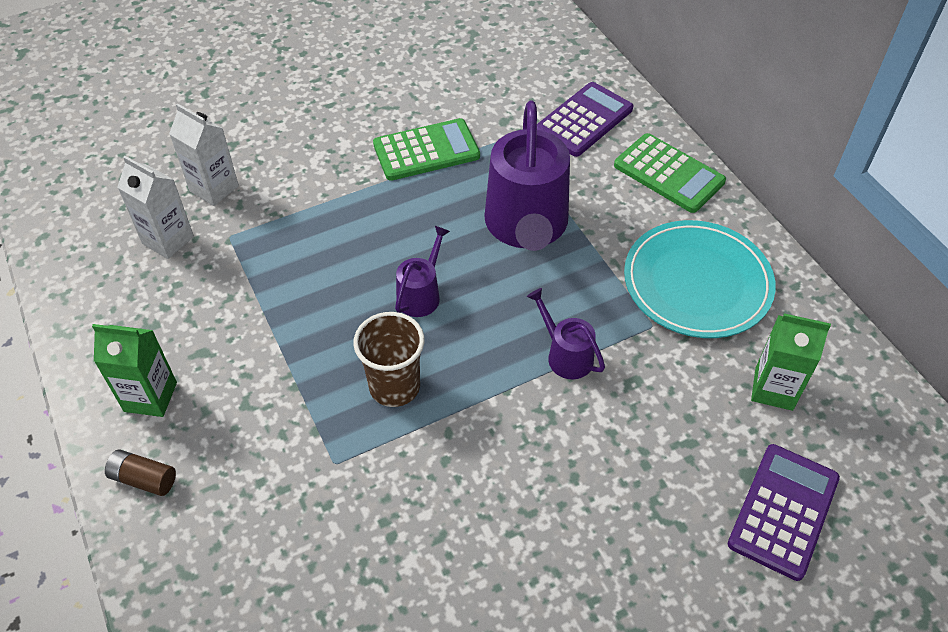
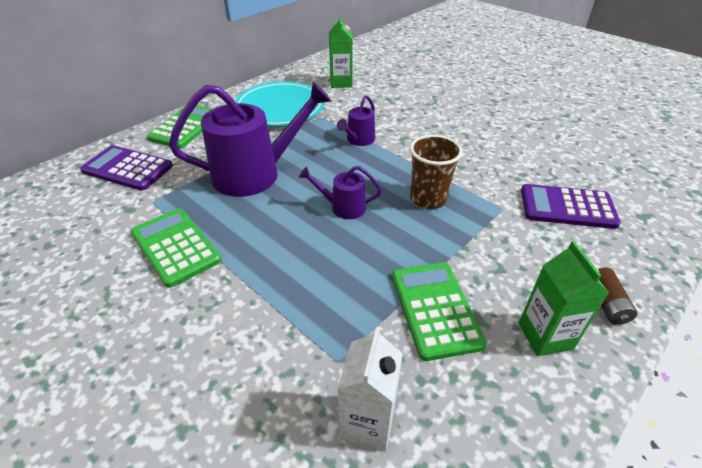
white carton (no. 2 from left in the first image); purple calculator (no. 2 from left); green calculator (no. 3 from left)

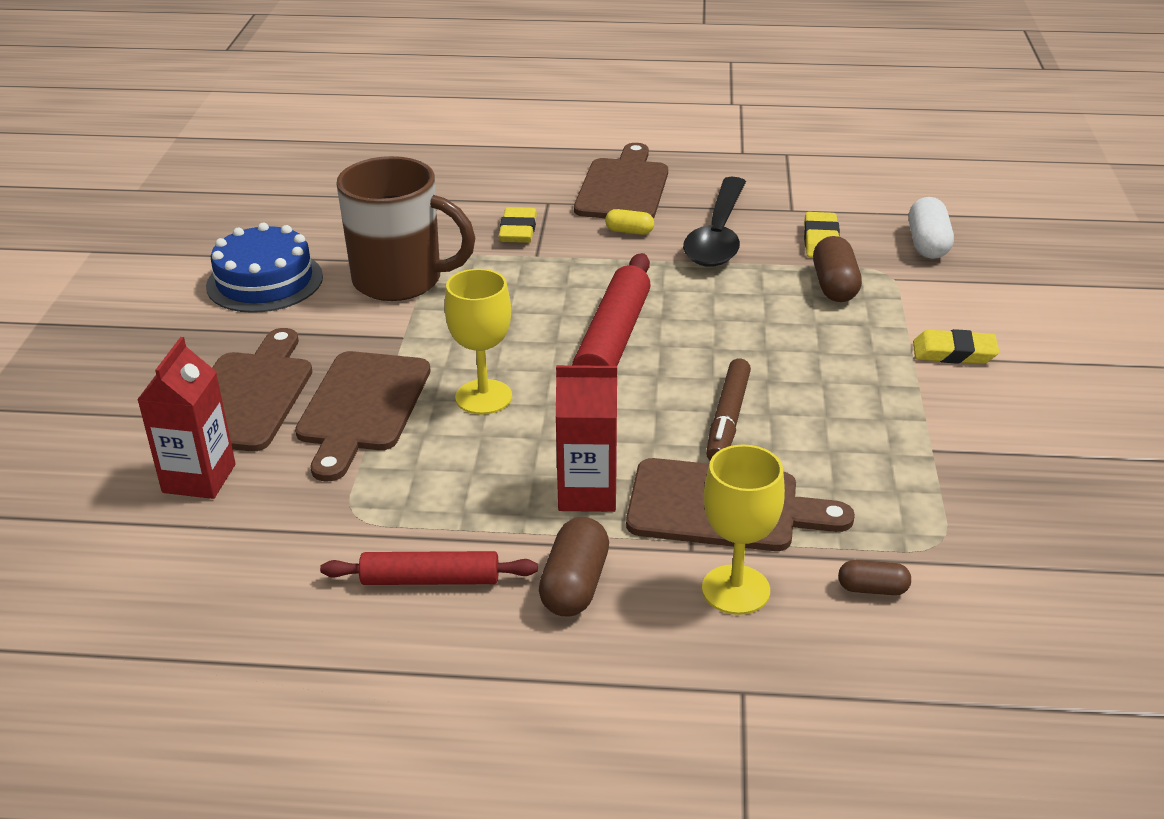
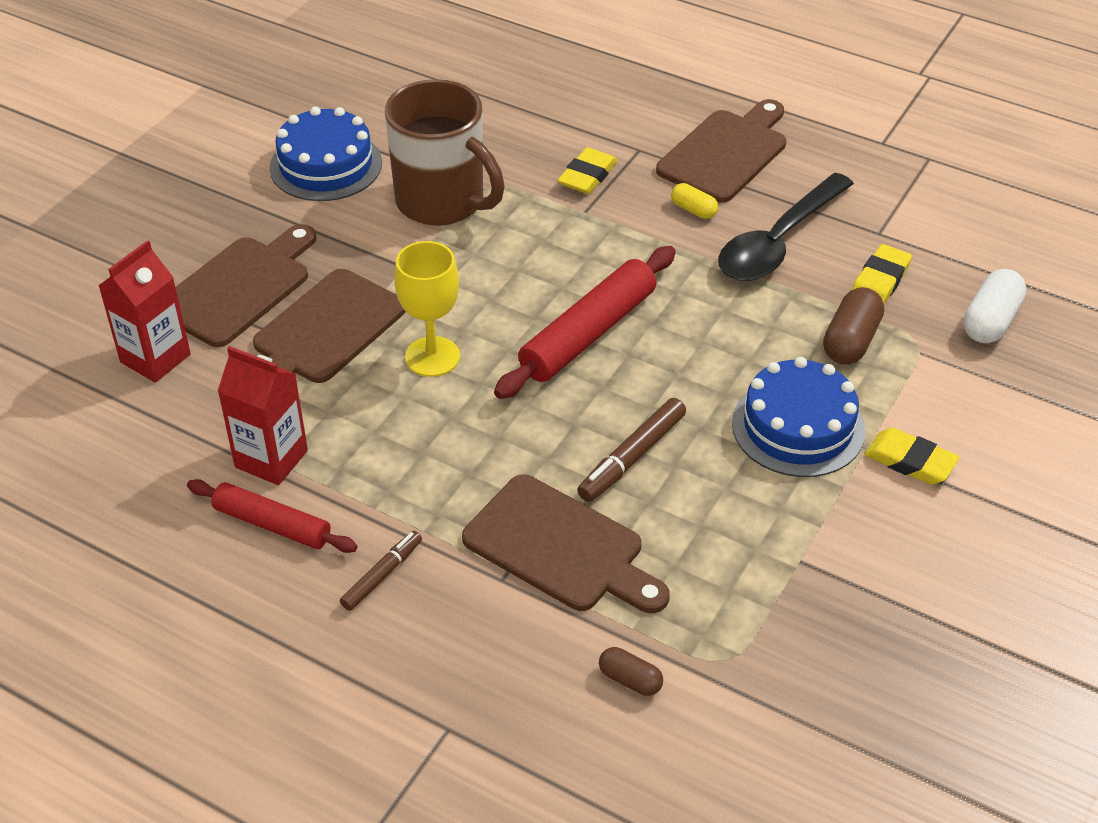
brown marker (no. 1 from left); red carton (no. 2 from left); yellow goblet (no. 2 from left in the first image); blue cake (no. 2 from left)

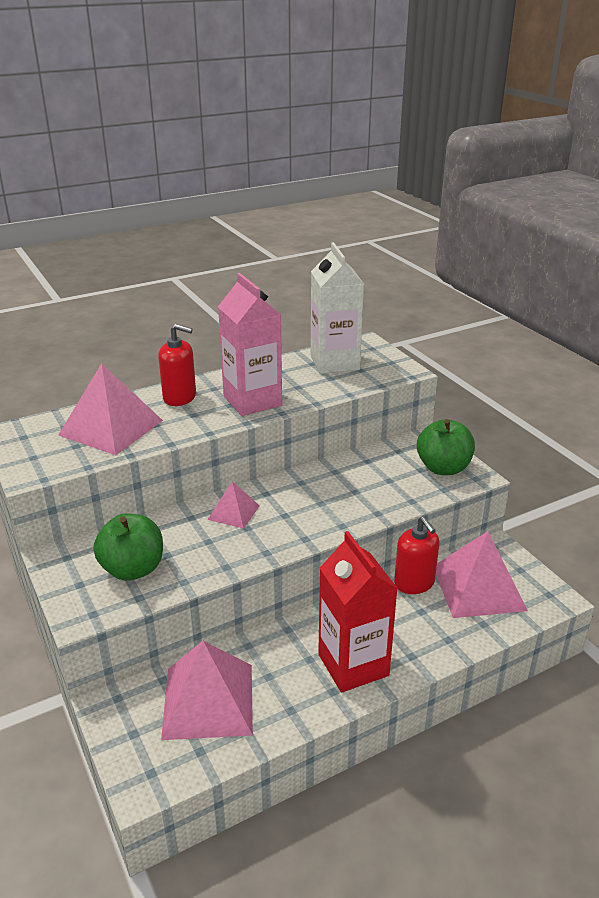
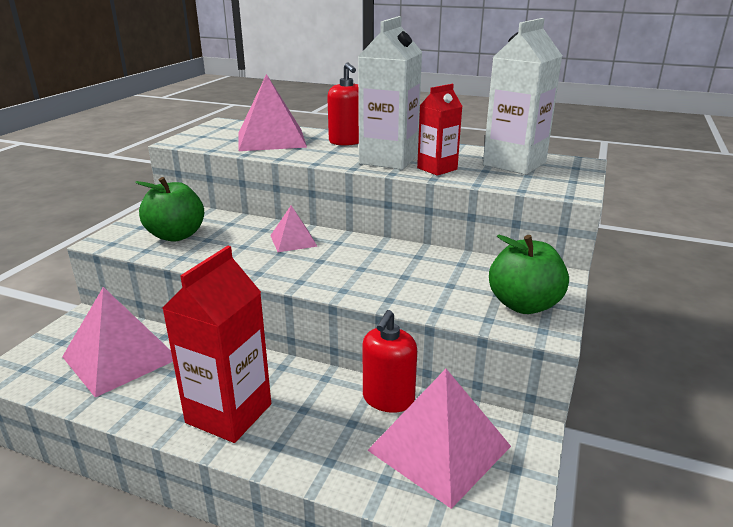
white carton (no. 1 from left); red carton (no. 2 from left)

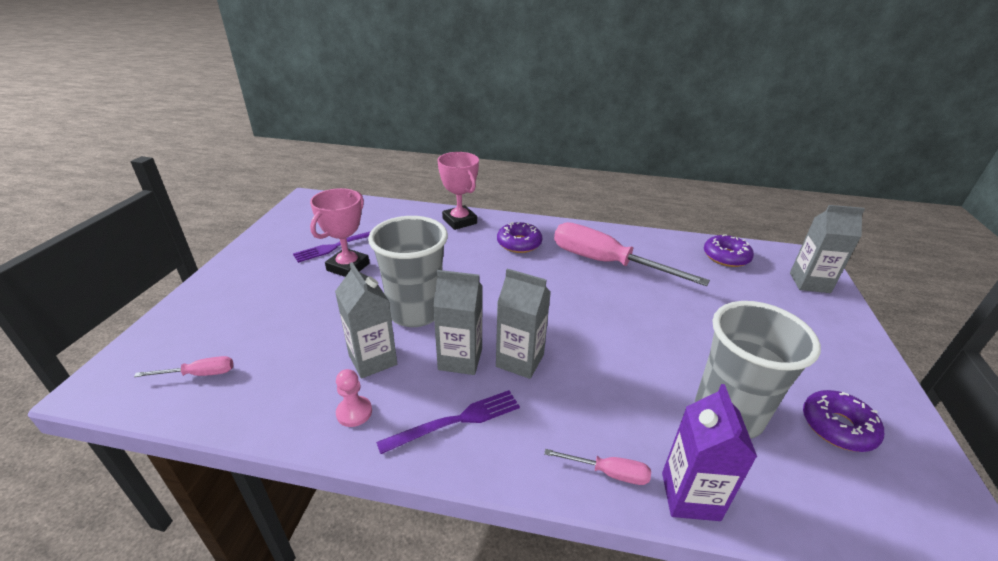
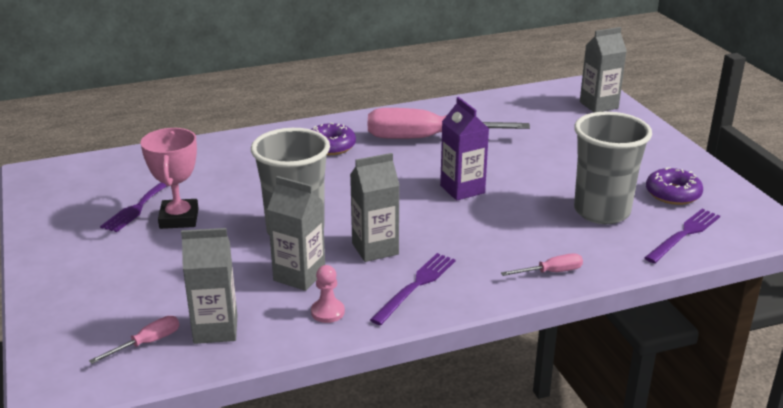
pink trophy (no. 2 from left in the first image); grey carton (no. 1 from left); purple carton; purple donut (no. 2 from left in the first image); purple fork (no. 3 from left)

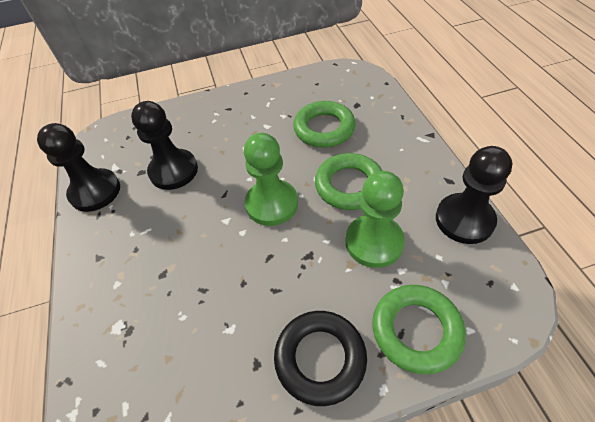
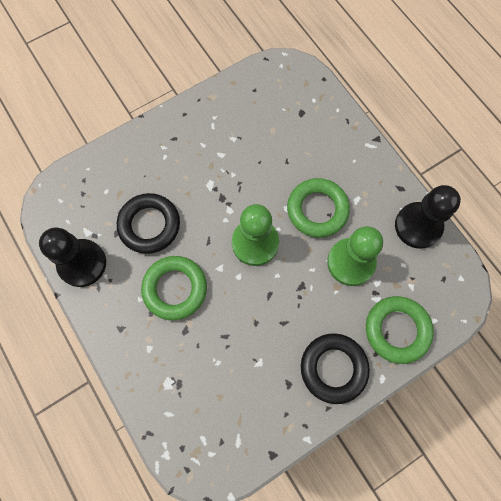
black ring (no. 1 from left); green ring (no. 1 from left)

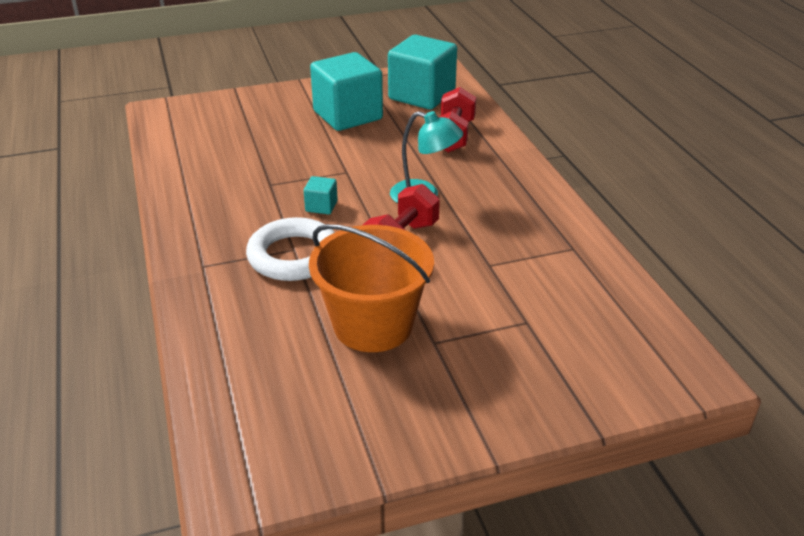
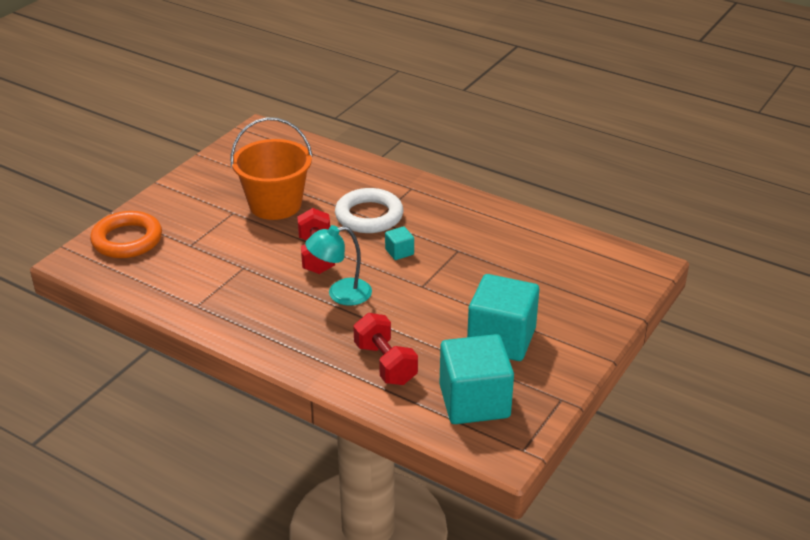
orange ring

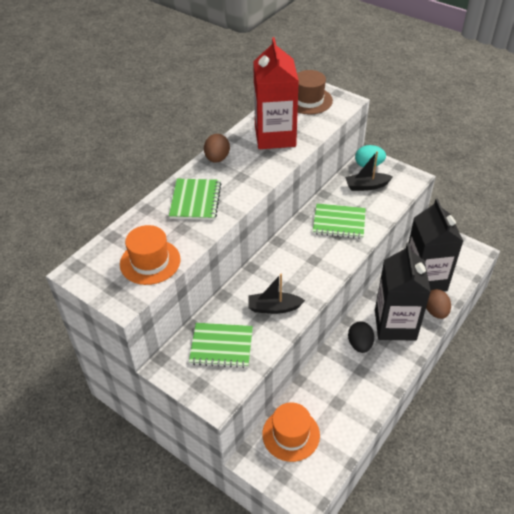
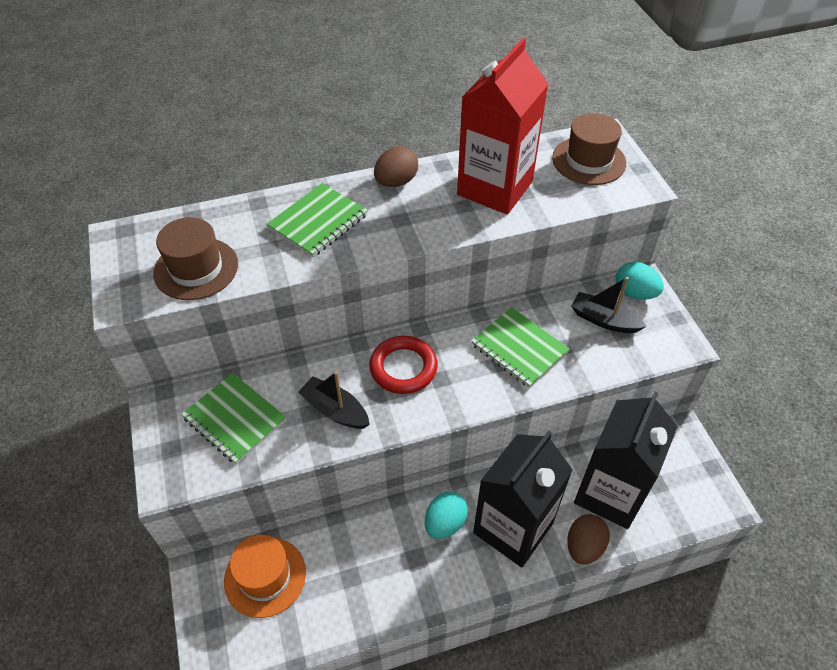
brown hat (no. 1 from left); turquoise egg (no. 1 from left); red ring

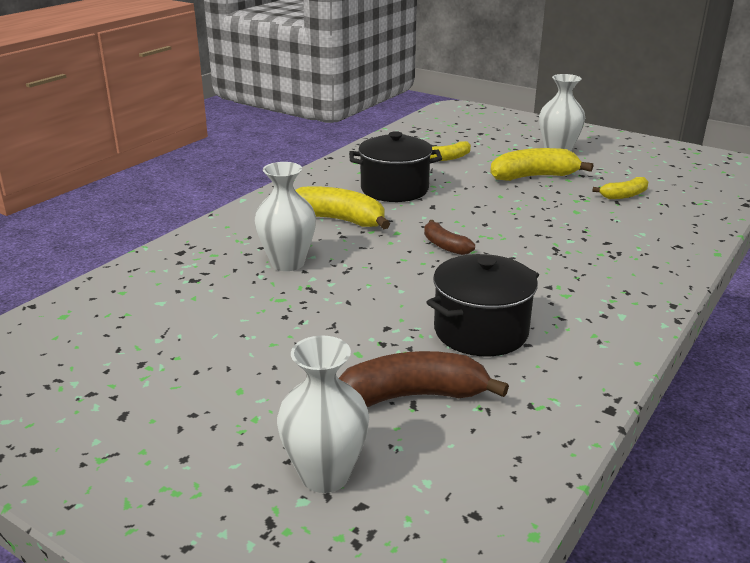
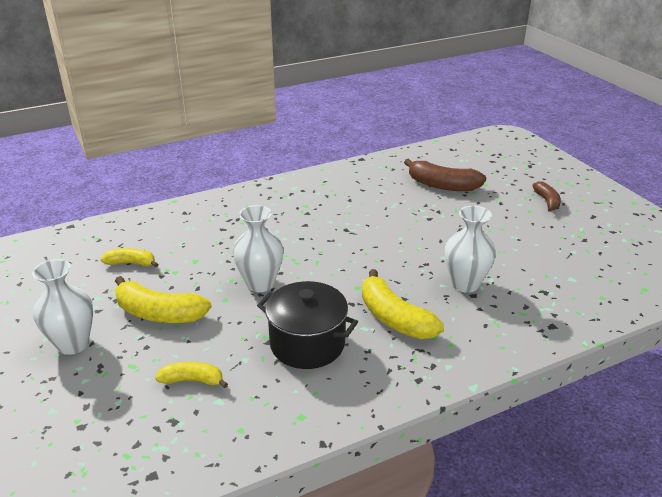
white vase (no. 2 from left); brown banana (no. 2 from left); black pot (no. 2 from left in the first image)

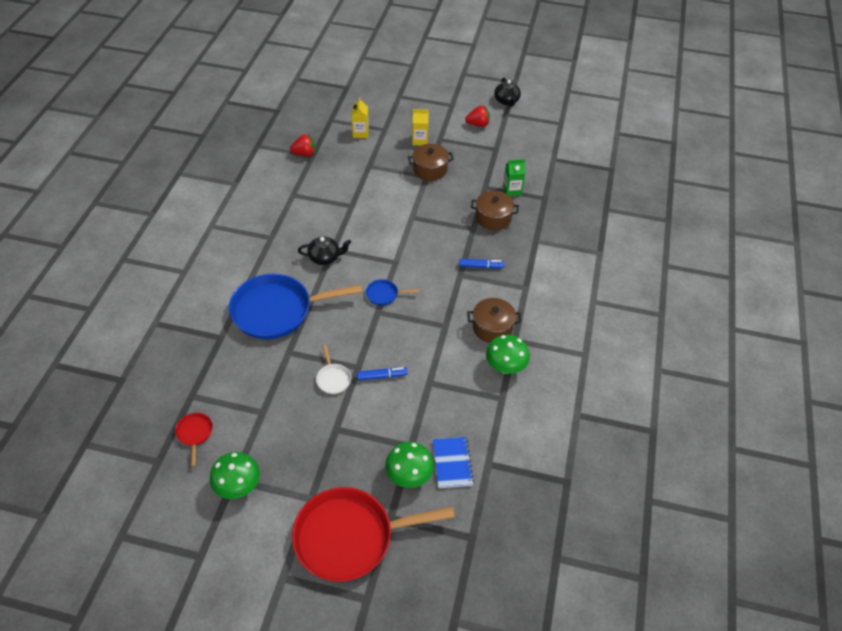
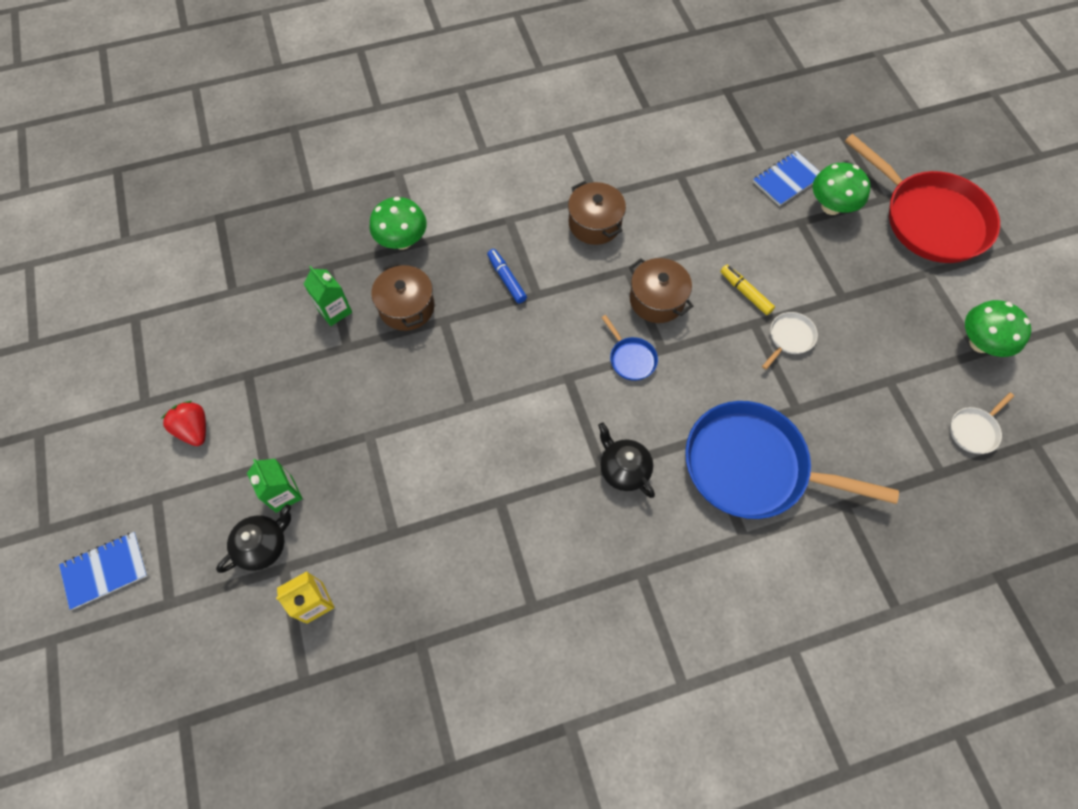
white pan (no. 2 from left); blue pan (no. 2 from left); red strawberry (no. 1 from left in the first image); yellow marker; brown pot (no. 3 from left); green carton (no. 1 from left); green mushroom (no. 1 from left); black teapot (no. 1 from left); blue notebook (no. 1 from left)

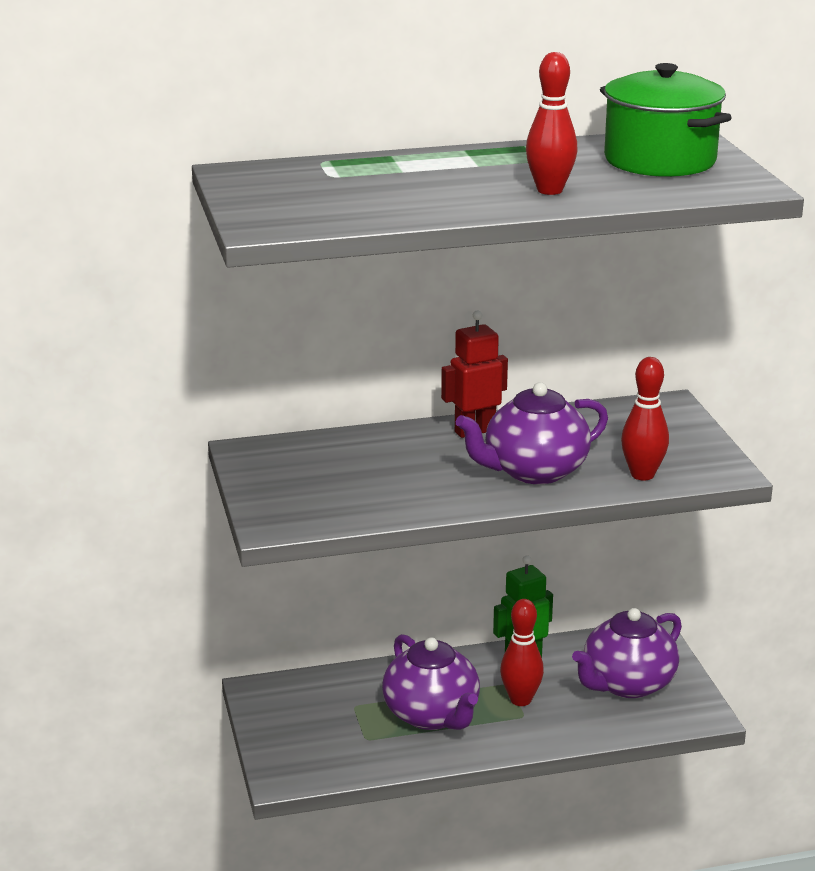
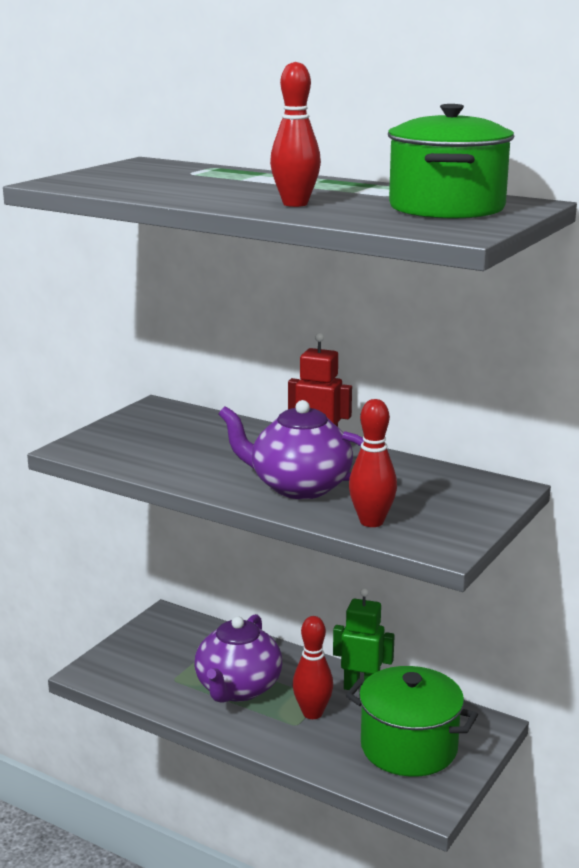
green pot (no. 1 from left)

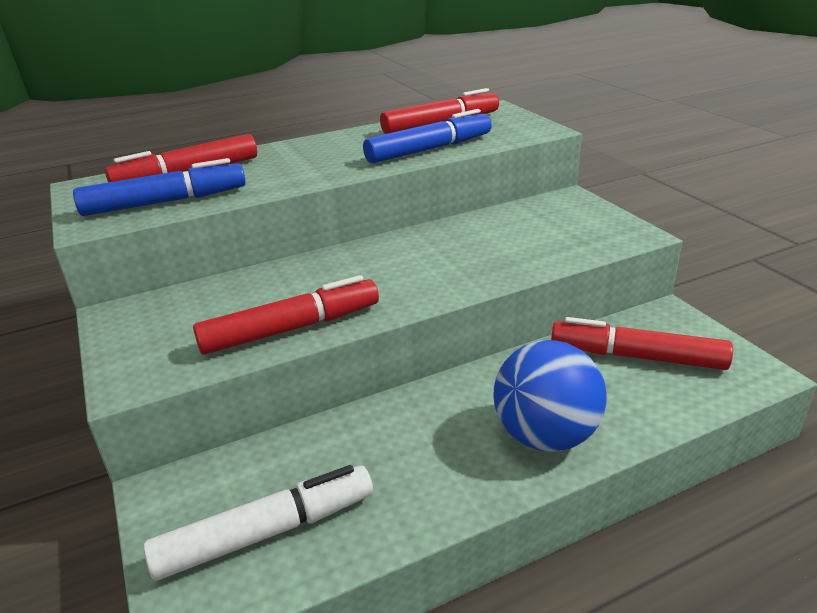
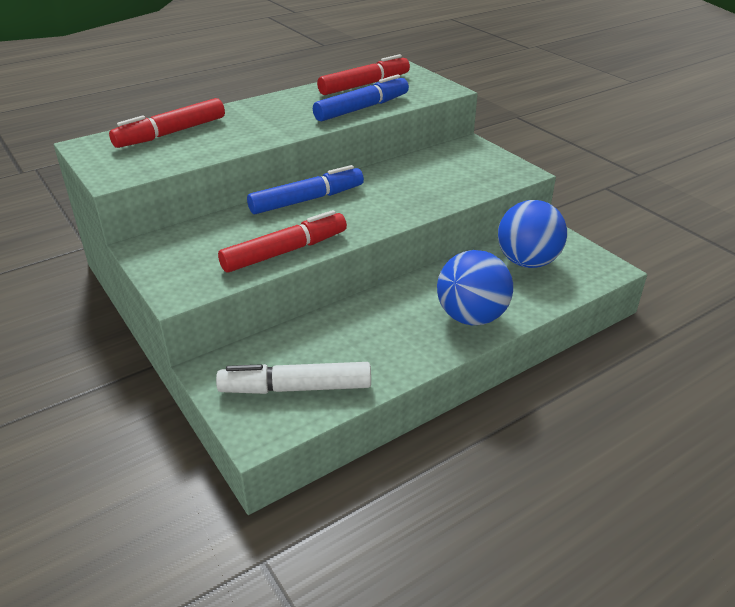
blue marker (no. 1 from left); white marker; blue ball (no. 2 from left)

